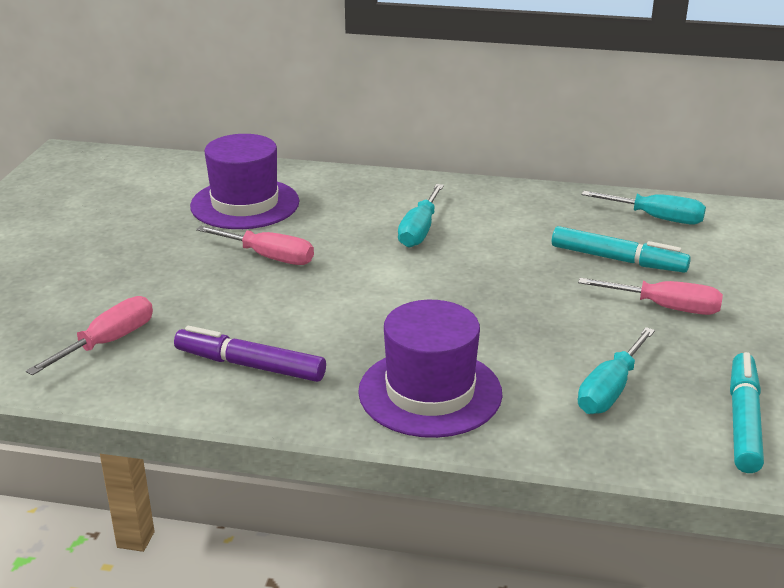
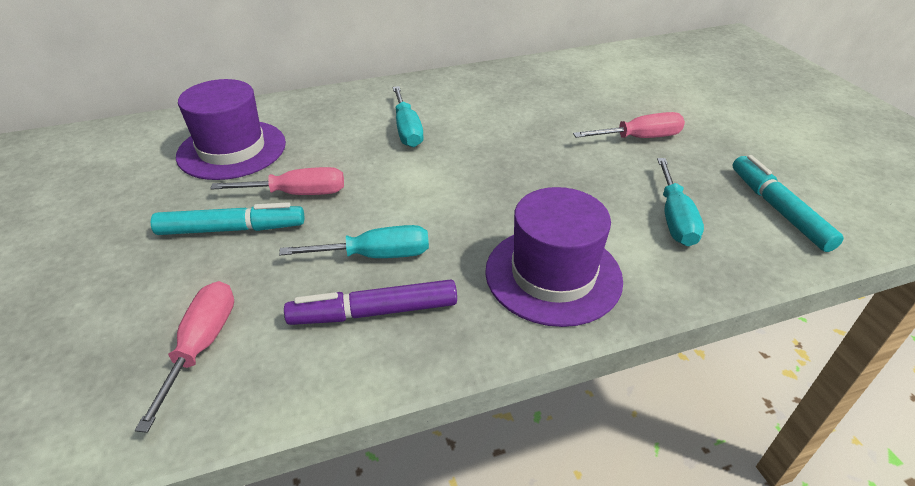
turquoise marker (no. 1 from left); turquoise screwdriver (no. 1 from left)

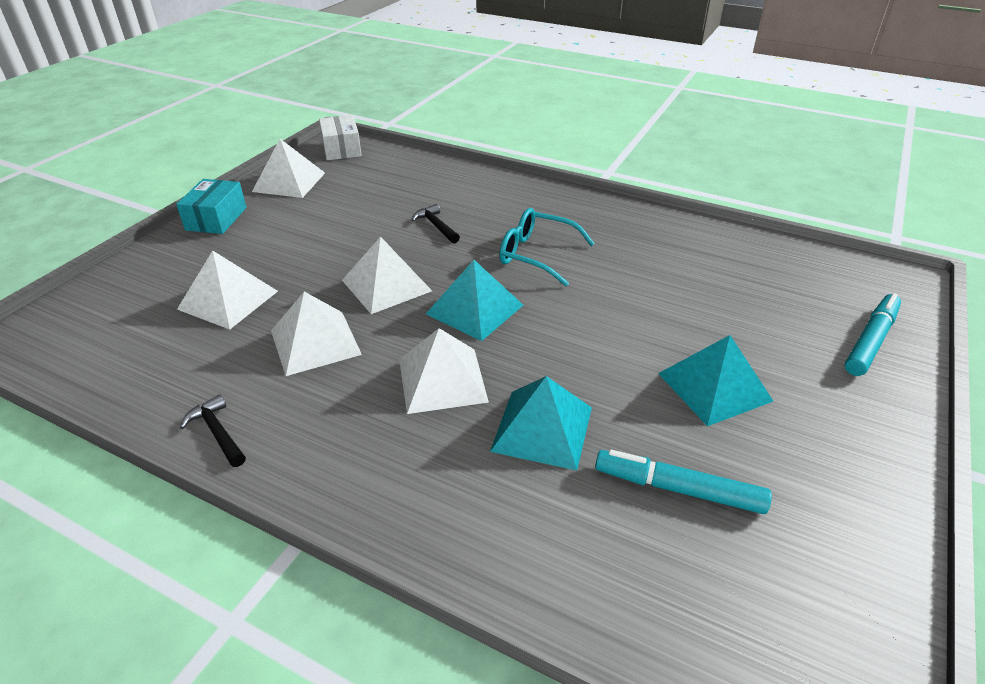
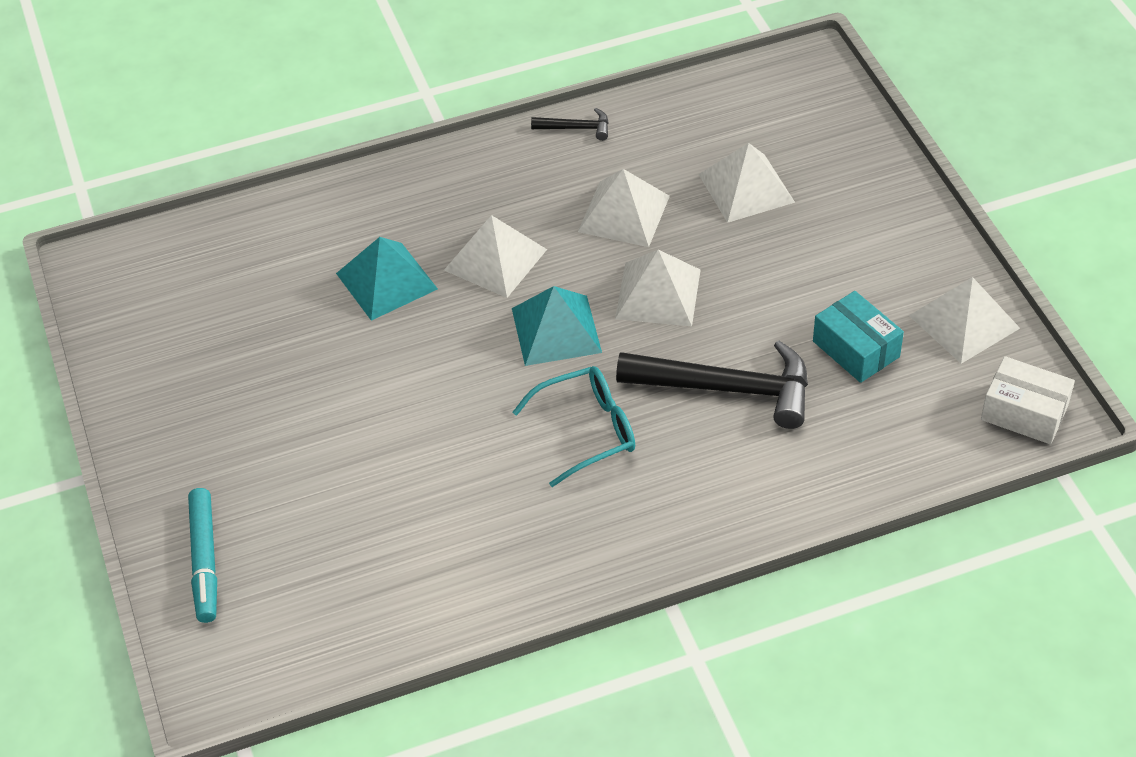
turquoise box; black hammer (no. 2 from left); turquoise marker (no. 1 from left in the first image); turquoise pyramid (no. 3 from left in the first image)

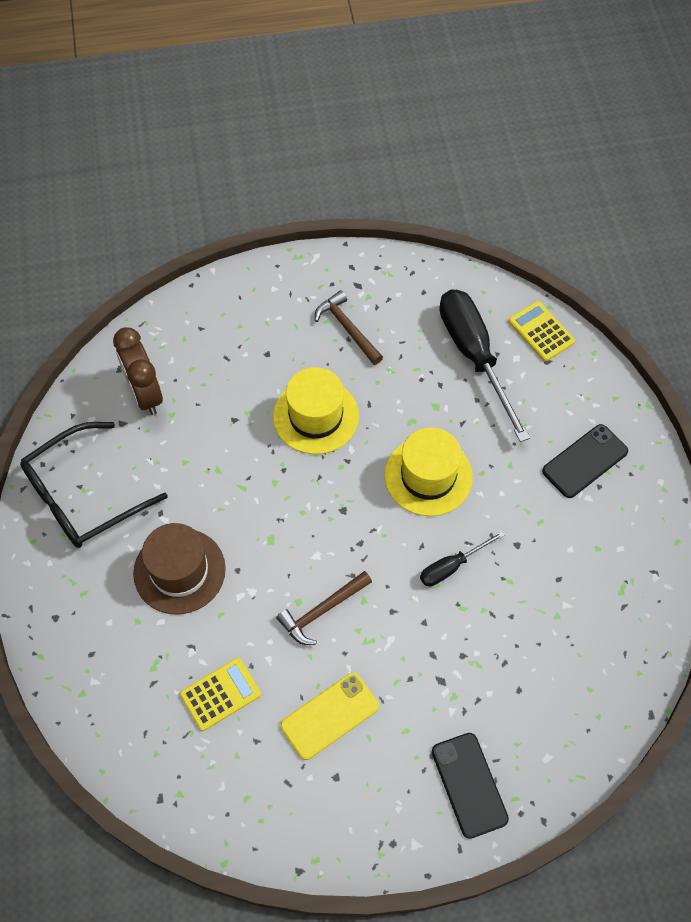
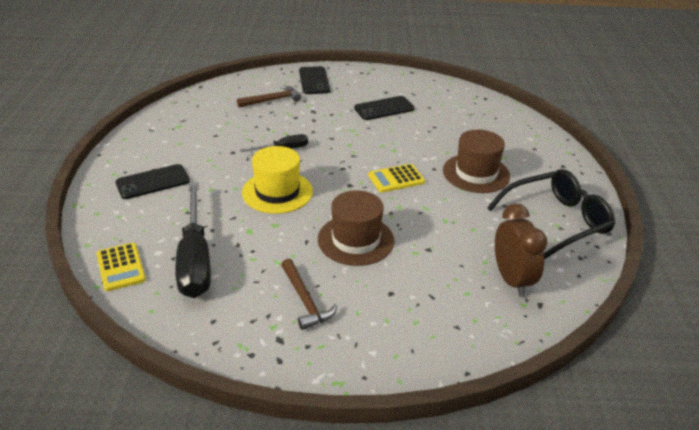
yellow calculator (no. 2 from left); brown hat (no. 1 from left); brown hammer (no. 1 from left); black phone (no. 3 from left)

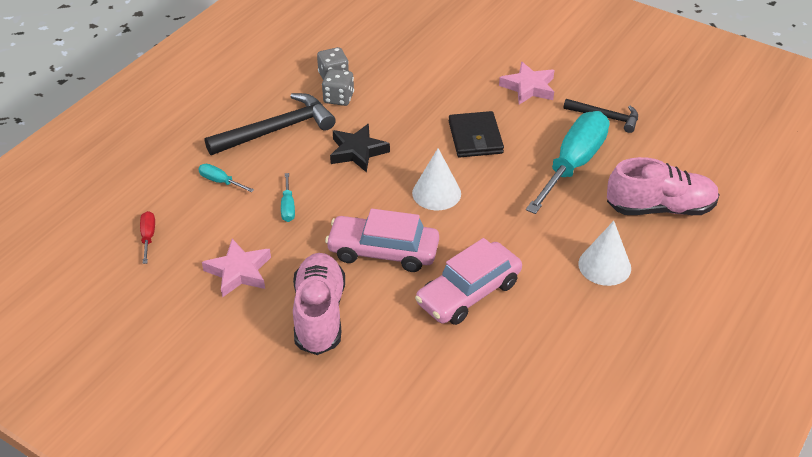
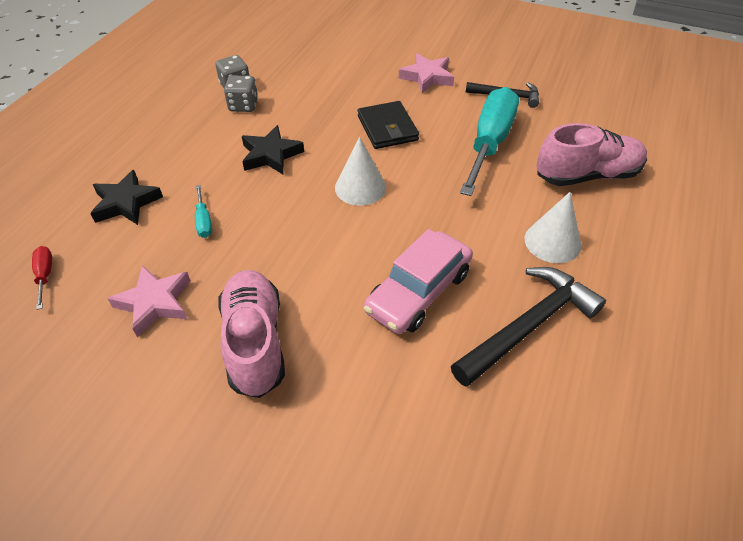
black star (no. 1 from left); black hammer (no. 2 from left); pink car (no. 1 from left in the first image)

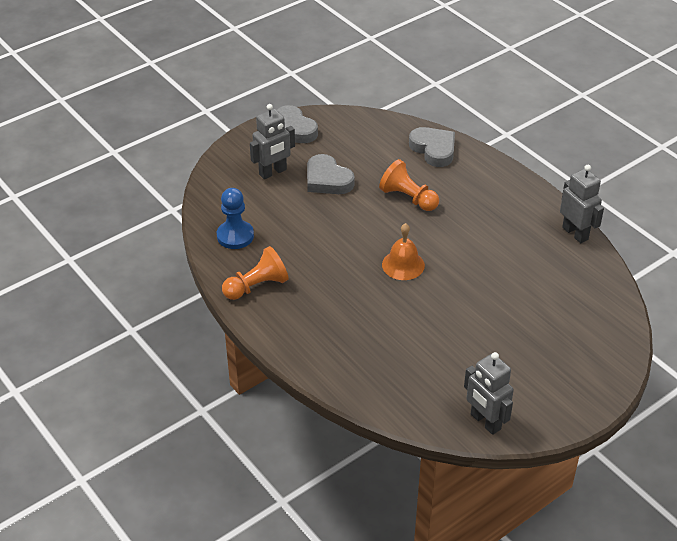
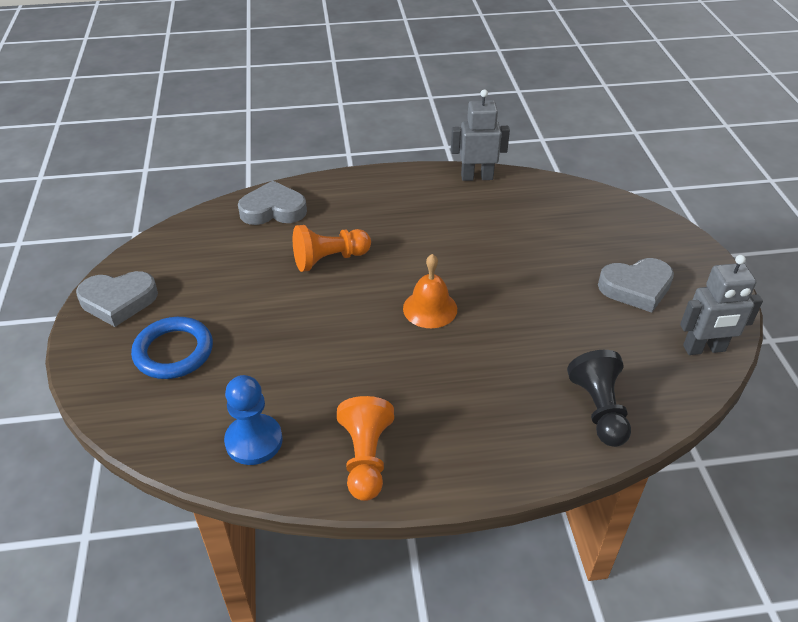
blue ring; grey heart (no. 3 from left); black pawn

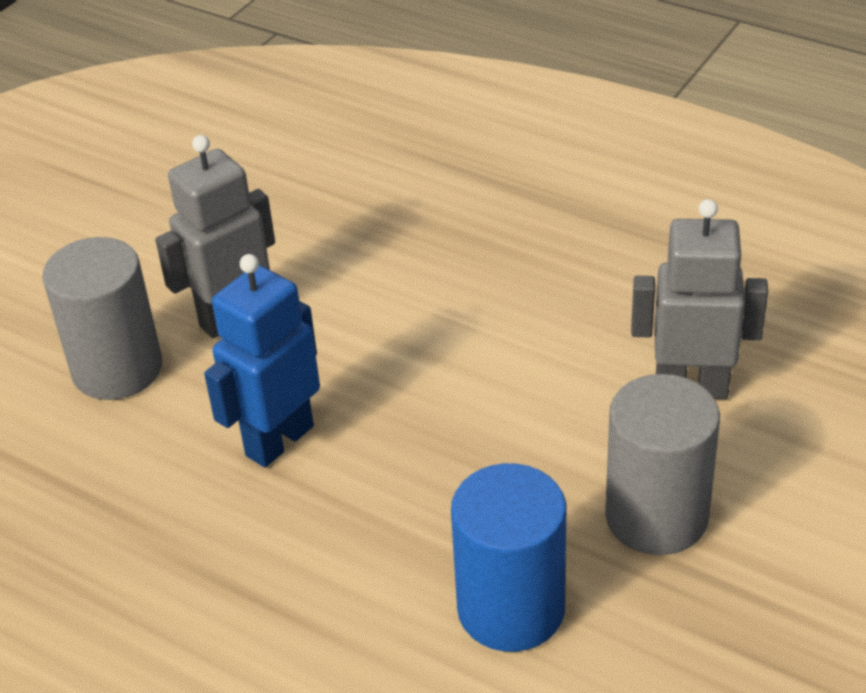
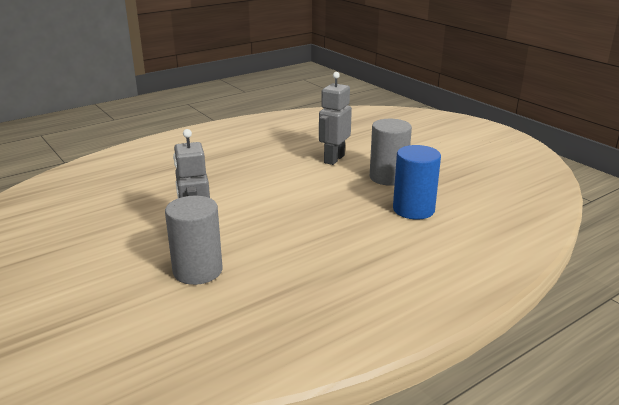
blue robot

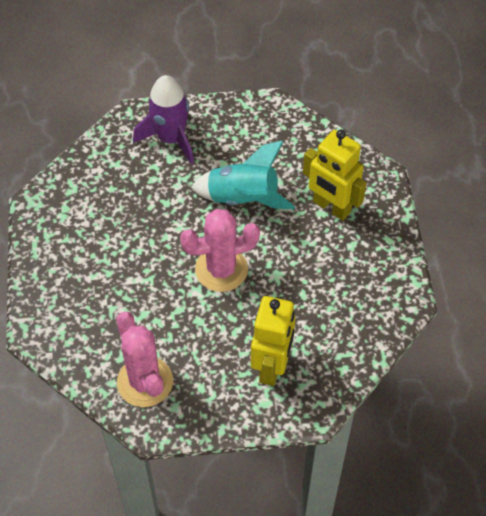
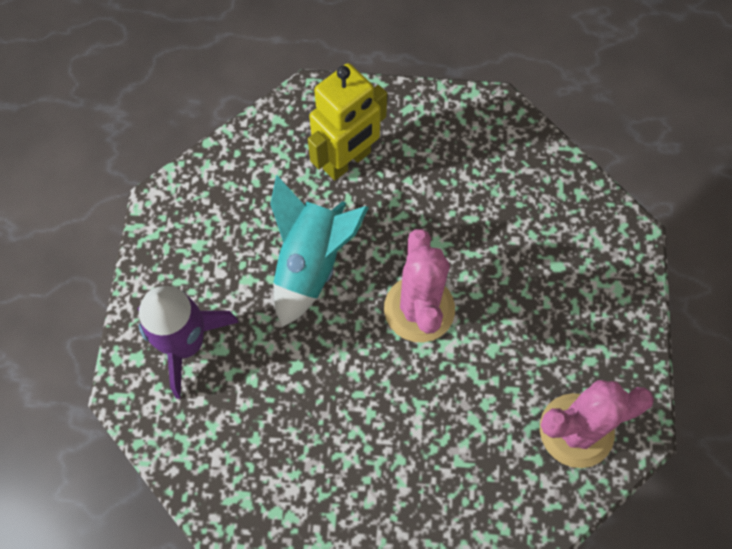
yellow robot (no. 1 from left in the first image)

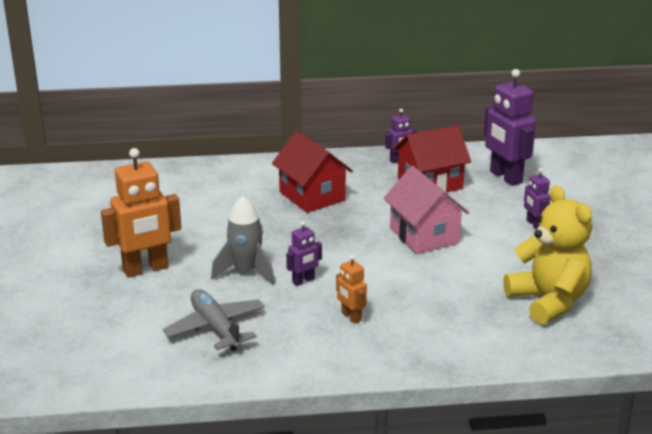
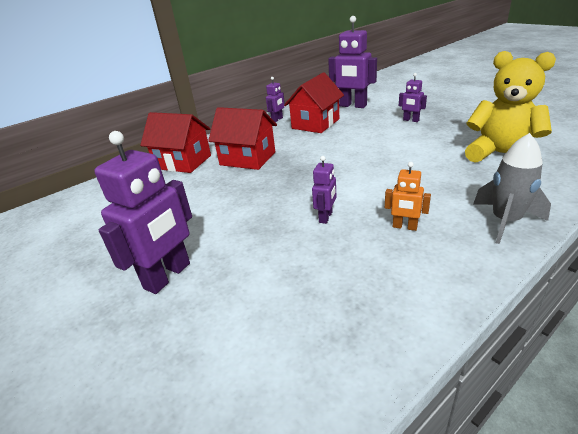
purple robot (no. 1 from left); grey plane; grey rocket; pink house; red house (no. 1 from left)

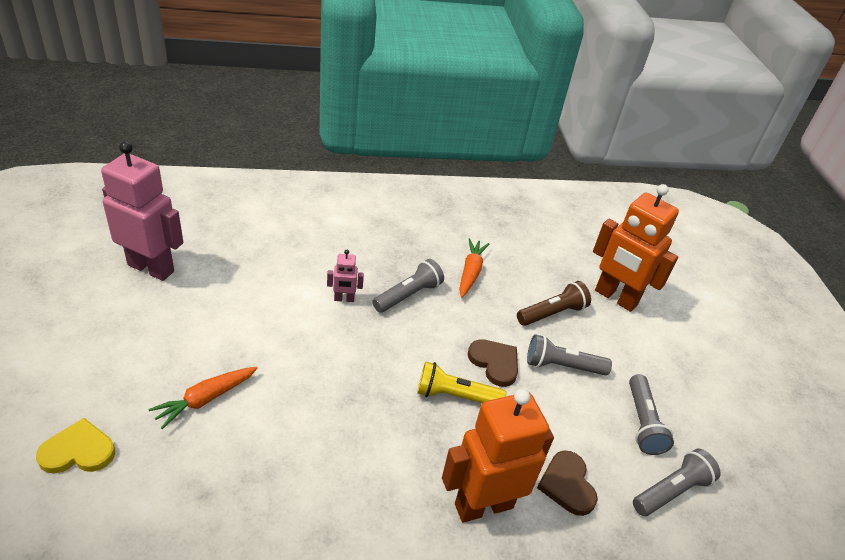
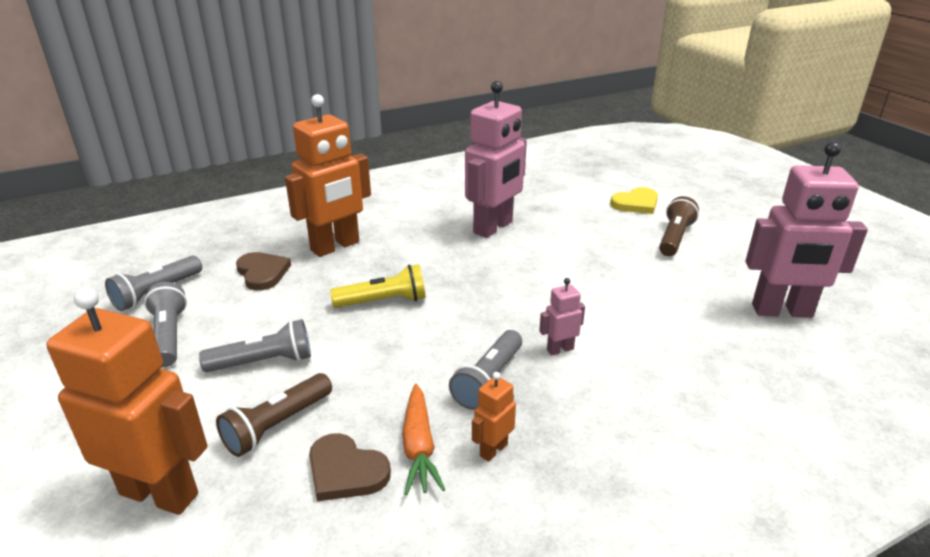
orange carrot (no. 1 from left in the first image); brown heart (no. 2 from left); pink robot (no. 1 from left); orange robot (no. 3 from left); brown flashlight (no. 2 from left)

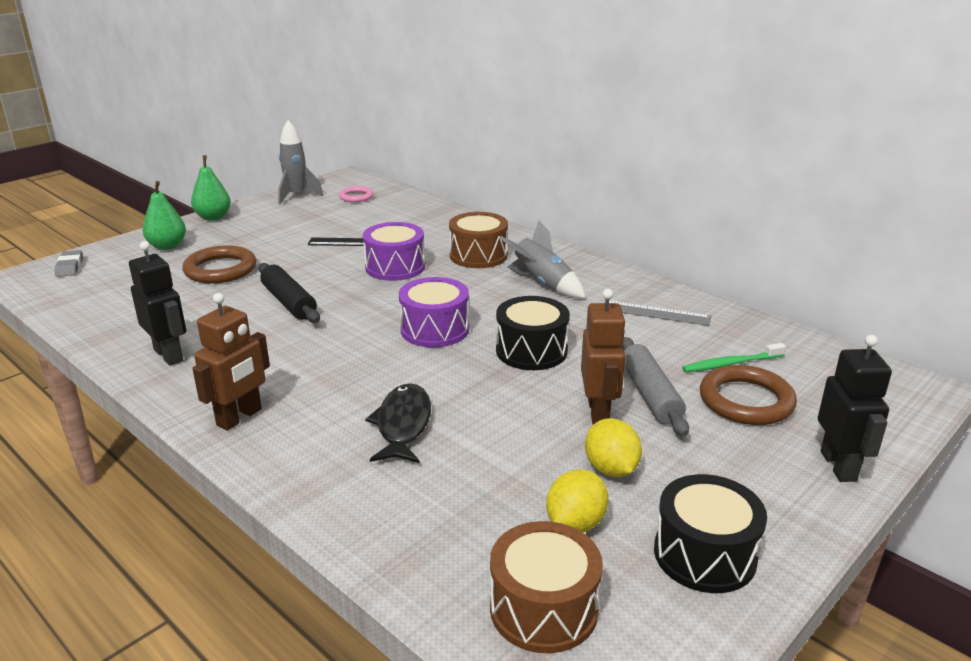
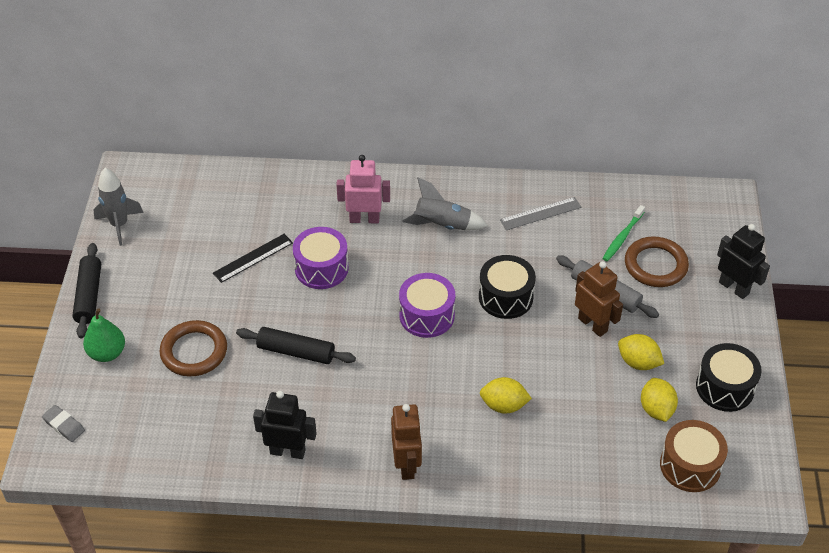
black rolling pin (no. 1 from left); pink ring; yellow lemon (no. 1 from left); pink robot

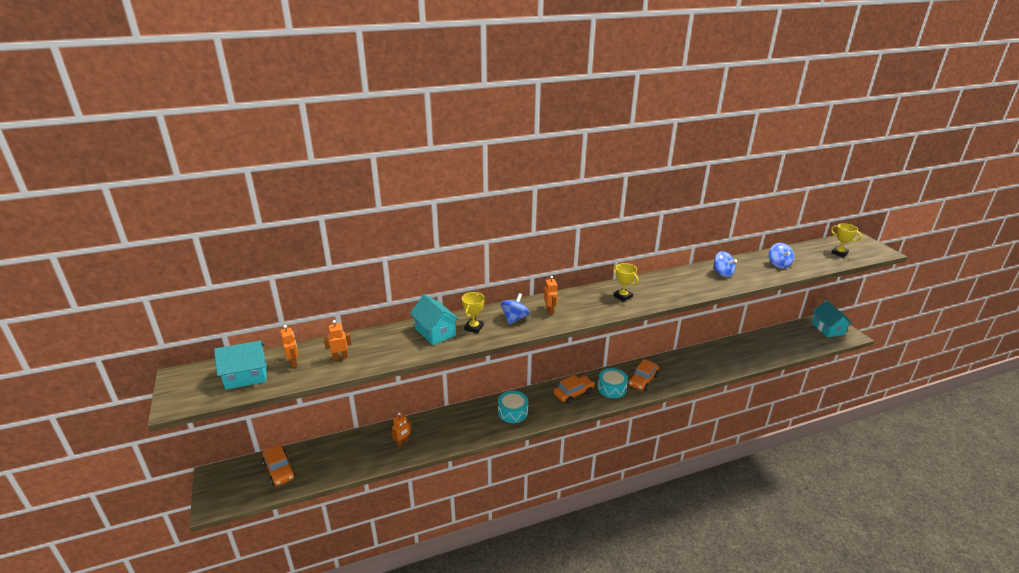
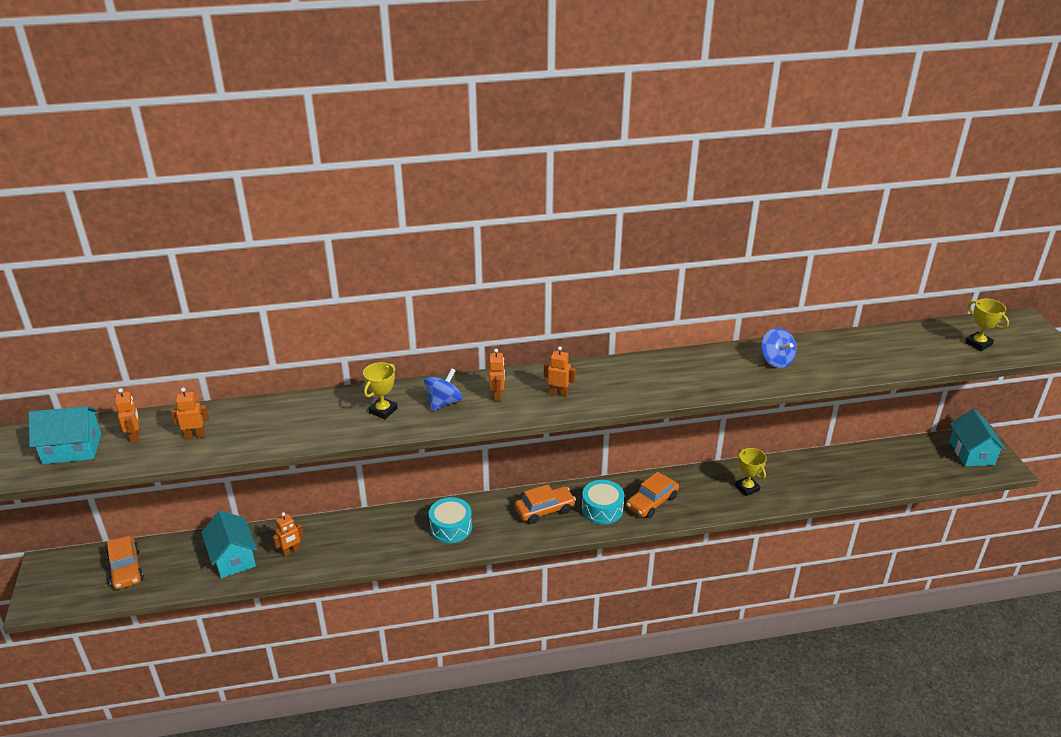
turquoise house (no. 2 from left); yellow trophy (no. 2 from left); blue spinning top (no. 3 from left in the first image); orange robot (no. 5 from left)

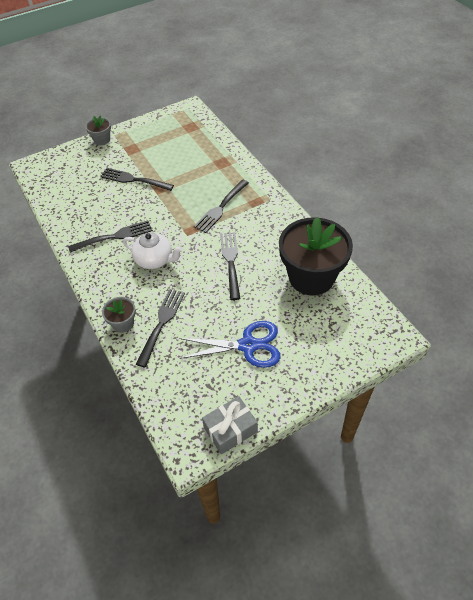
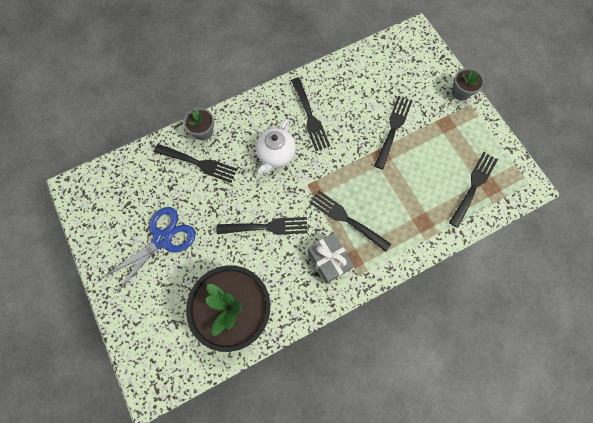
blue scissors; grey gift; black fork (no. 6 from left)

